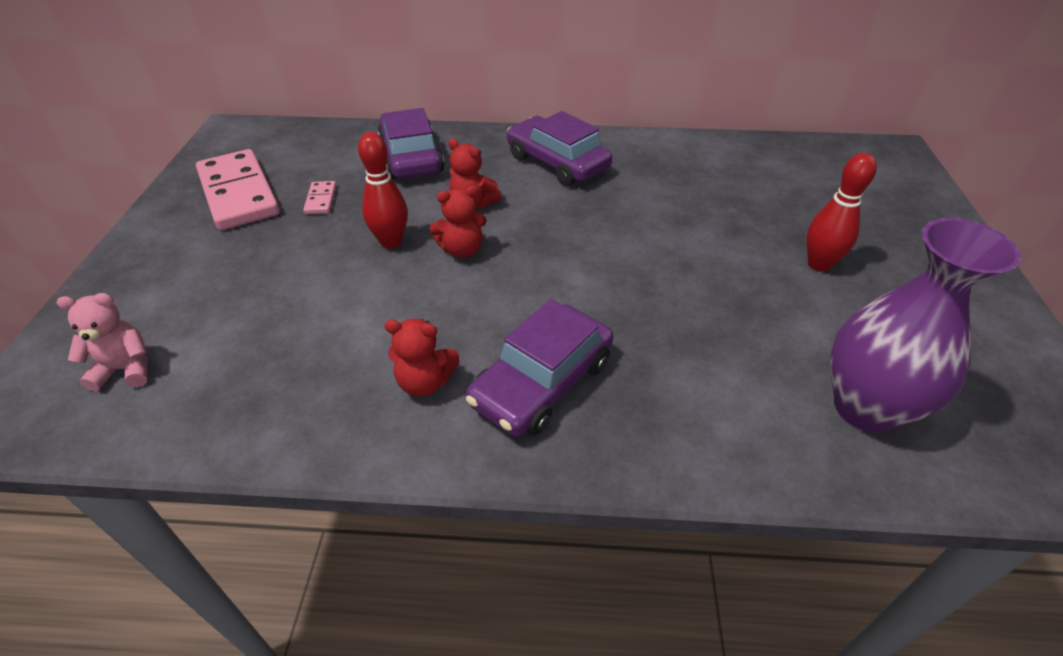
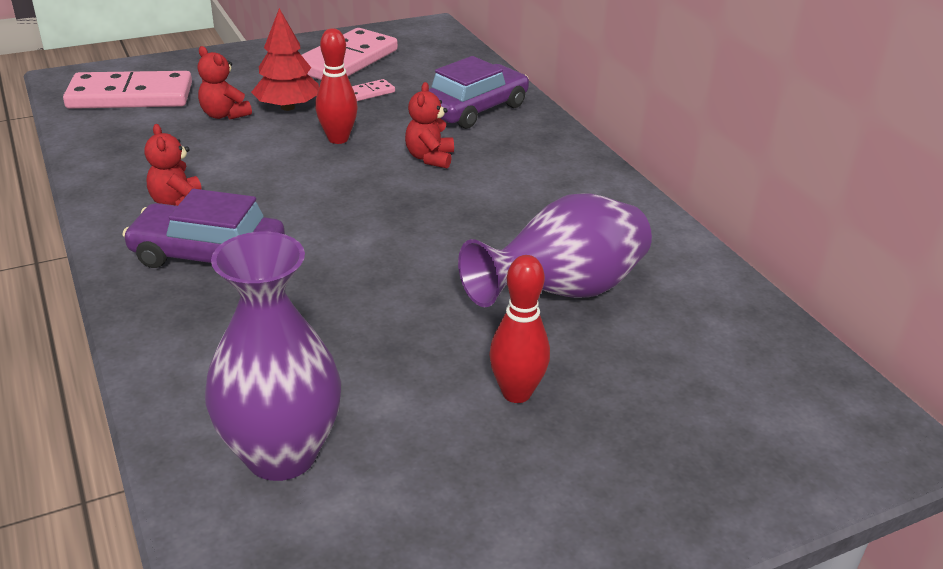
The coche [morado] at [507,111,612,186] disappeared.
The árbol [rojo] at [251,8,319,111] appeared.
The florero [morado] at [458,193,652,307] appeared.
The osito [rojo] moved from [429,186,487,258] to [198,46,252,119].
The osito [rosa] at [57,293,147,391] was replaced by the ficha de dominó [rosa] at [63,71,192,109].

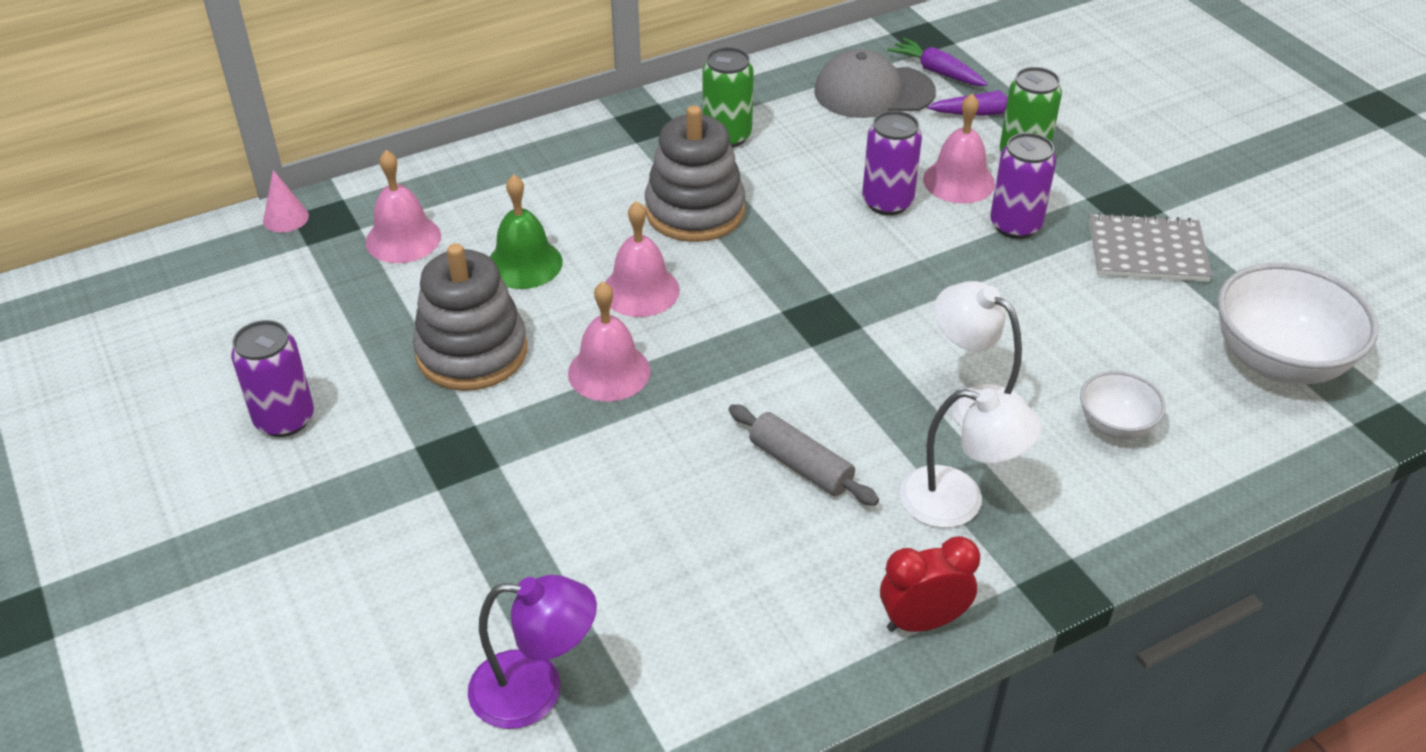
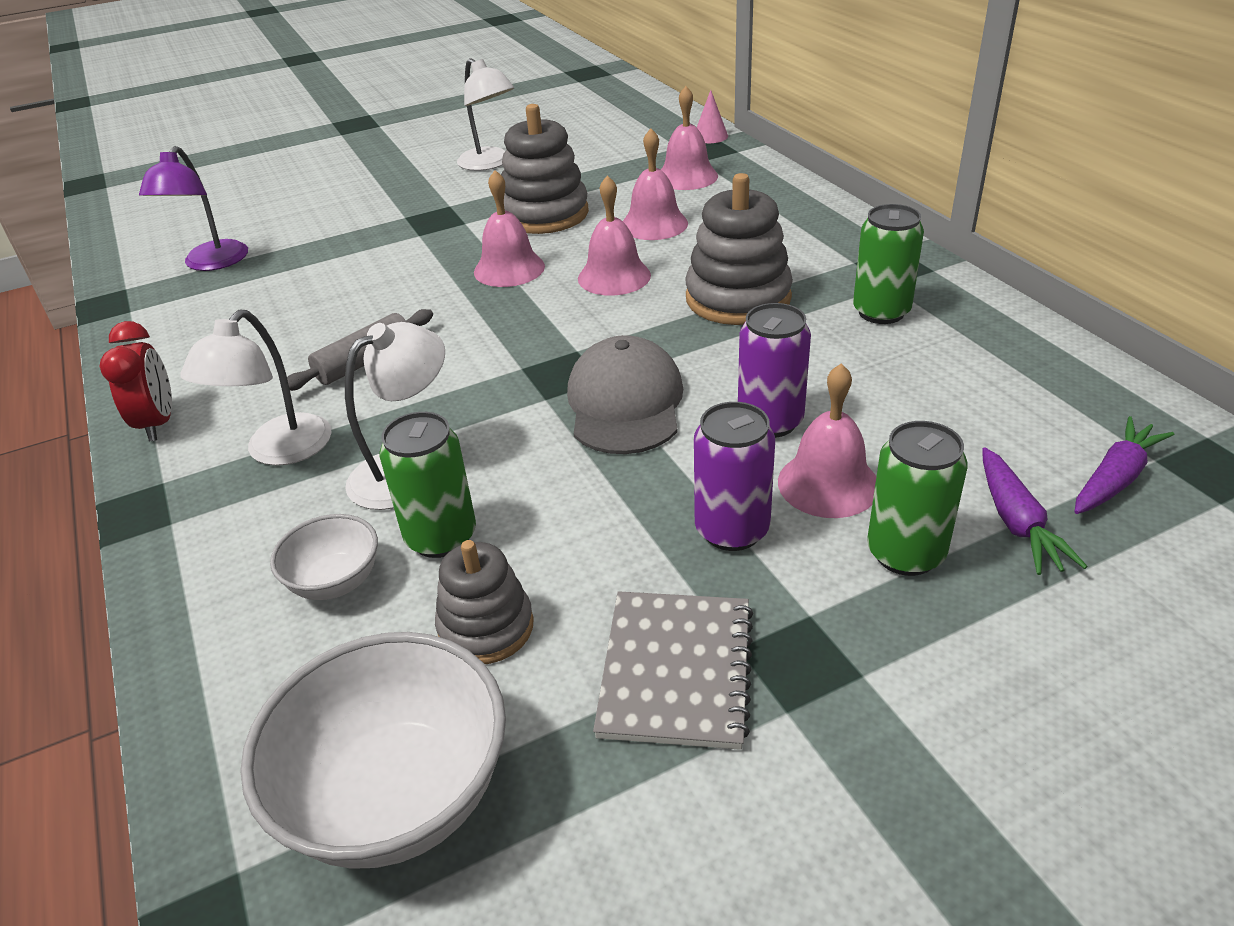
The lata [verde] at [379,412,476,558] appeared.
The juguete apilable [gris] at [435,540,534,664] appeared.
The gorra [gris] moved from [814,49,936,118] to [567,335,683,454].
The lata [morado] at [231,320,314,437] was replaced by the lámpara [blanco] at [457,58,514,171].
The campana [verde] at [489,174,563,289] became the campana [rosa] at [623,128,688,240].

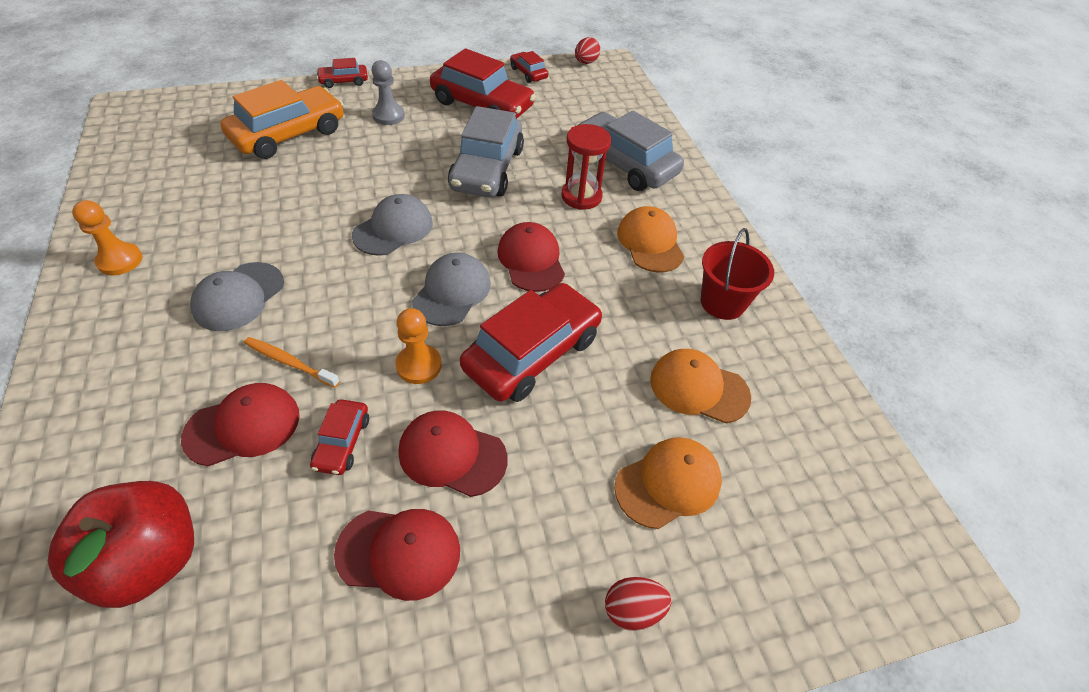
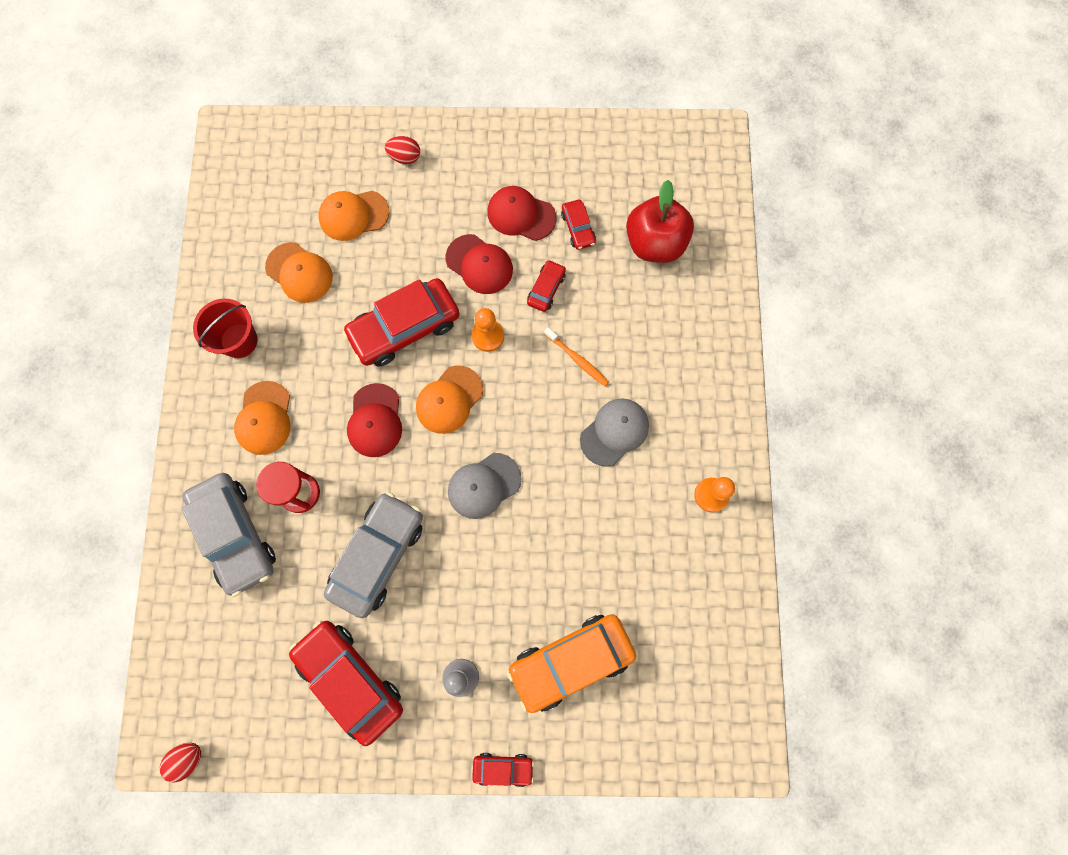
The gorra [rojo] at [181,383,300,466] disappeared.
The coche [rojo] moved from [510,51,548,83] to [561,200,596,250].
The gorra [gris] at [412,252,491,326] became the gorra [naranja] at [416,366,483,434].

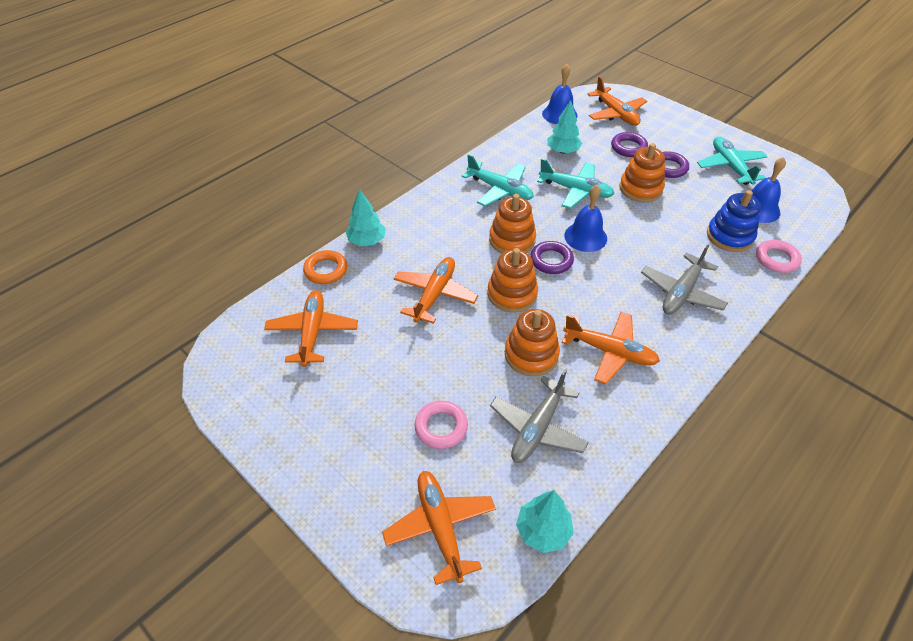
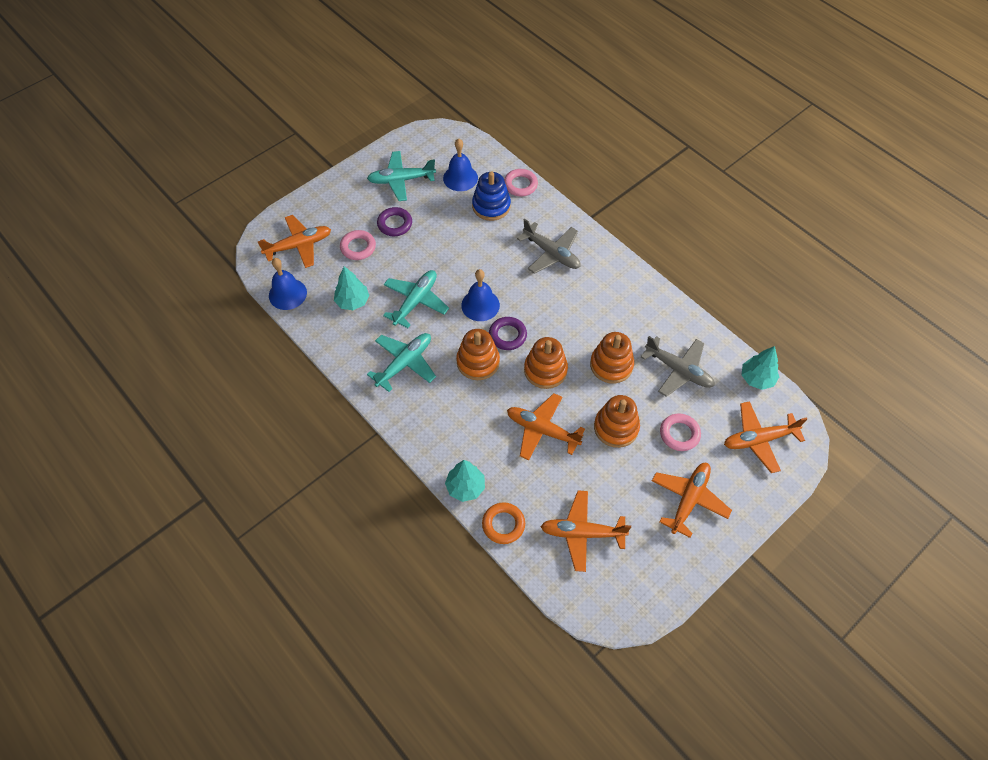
The avión [naranja] moved from [562,312,660,385] to [652,463,732,538].
The juguete apilable [naranja] moved from [619,143,665,202] to [594,395,640,448].
The anillo [morado] at [611,132,648,157] became the anillo [rosa] at [340,230,376,260].

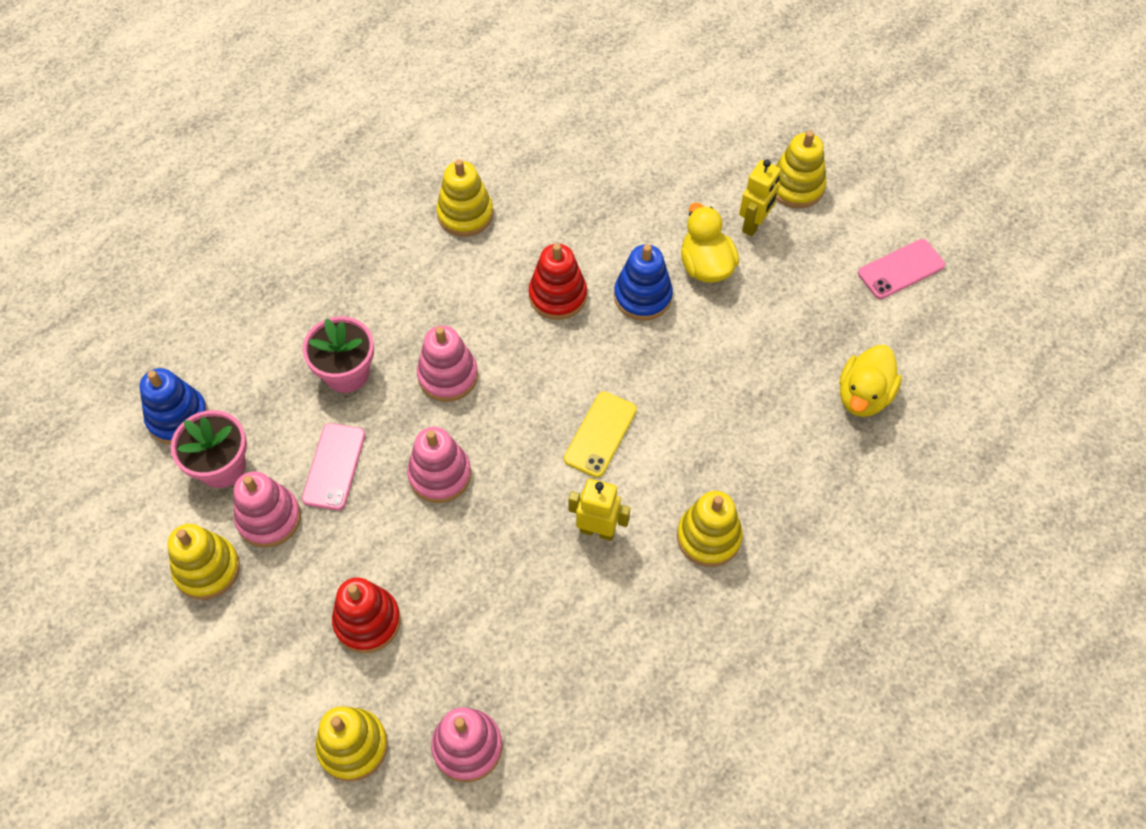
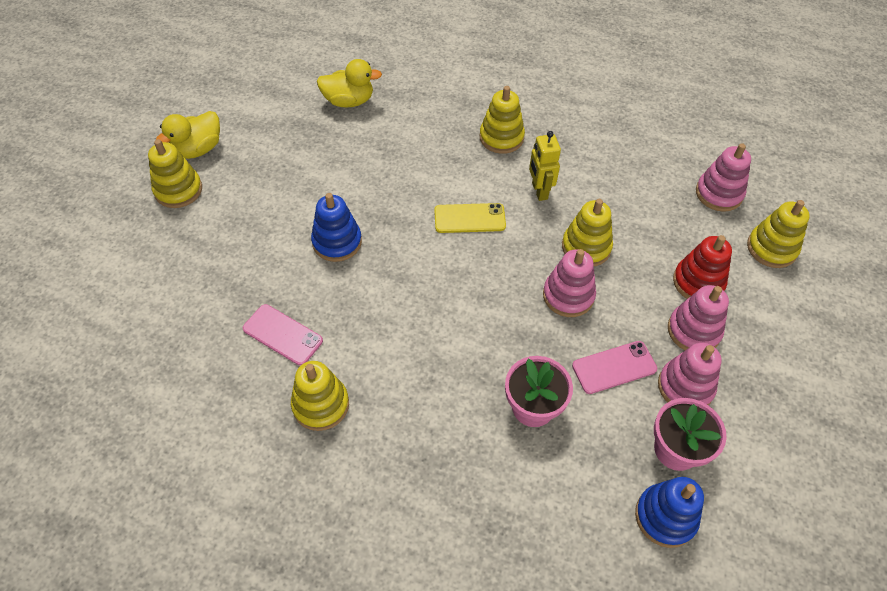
The juguete apilable [rojo] at [529,244,587,320] disappeared.
The robot [amarillo] at [739,159,781,237] disappeared.
The juguete apilable [amarillo] moved from [168,524,240,600] to [562,199,613,267].
The juguete apilable [rosa] moved from [417,325,478,402] to [668,285,729,350].
The pato [amarillo] moved from [681,203,739,283] to [156,111,220,159].
The móvil [rosa] moved from [858,239,945,299] to [243,304,323,366].

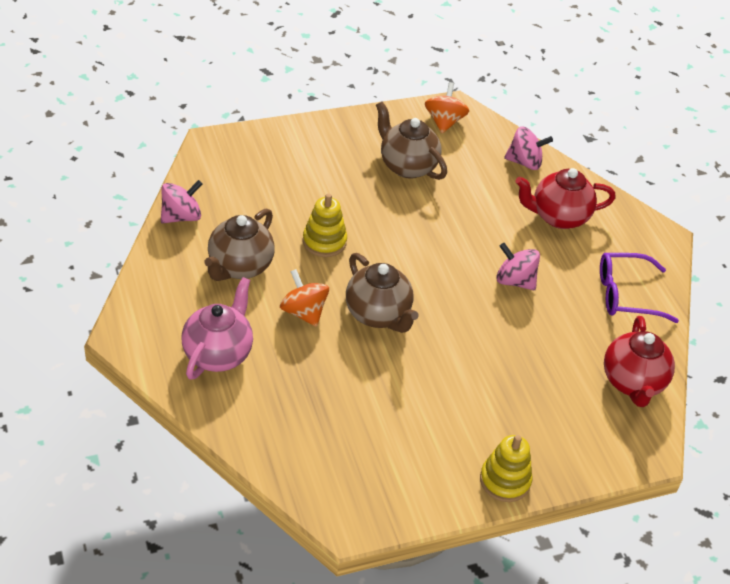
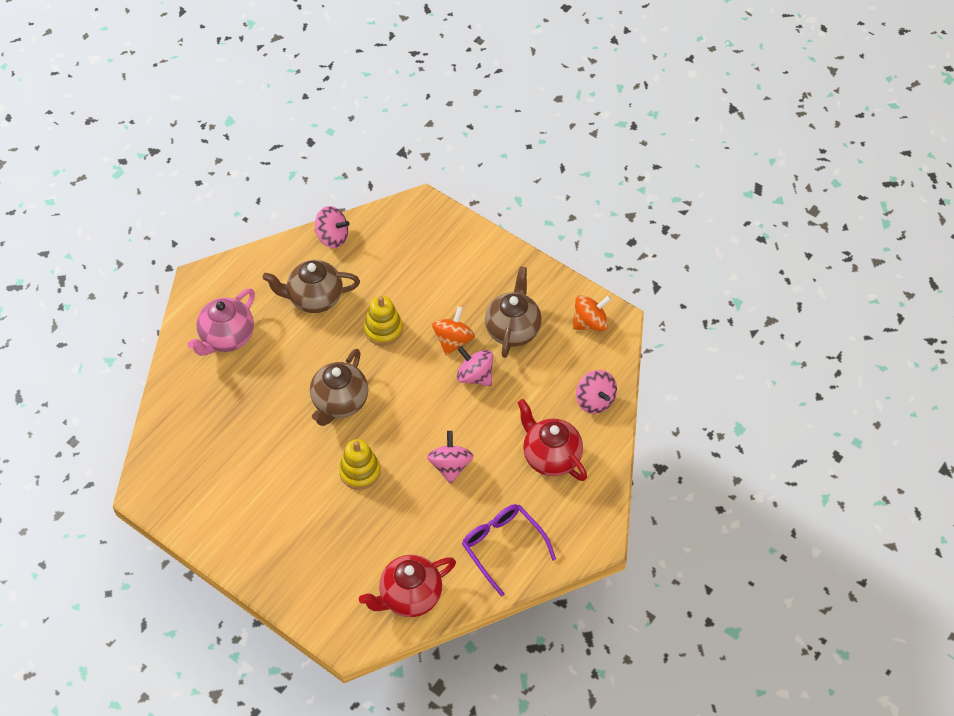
The peonza [rosa] at [457,346,493,386] appeared.
The peonza [naranja] moved from [280,269,329,327] to [432,306,475,356].
The juguete apilable [amarillo] moved from [480,435,532,502] to [339,439,380,490].
The tetera [rosa] at [181,277,253,380] turned 135 degrees clockwise.

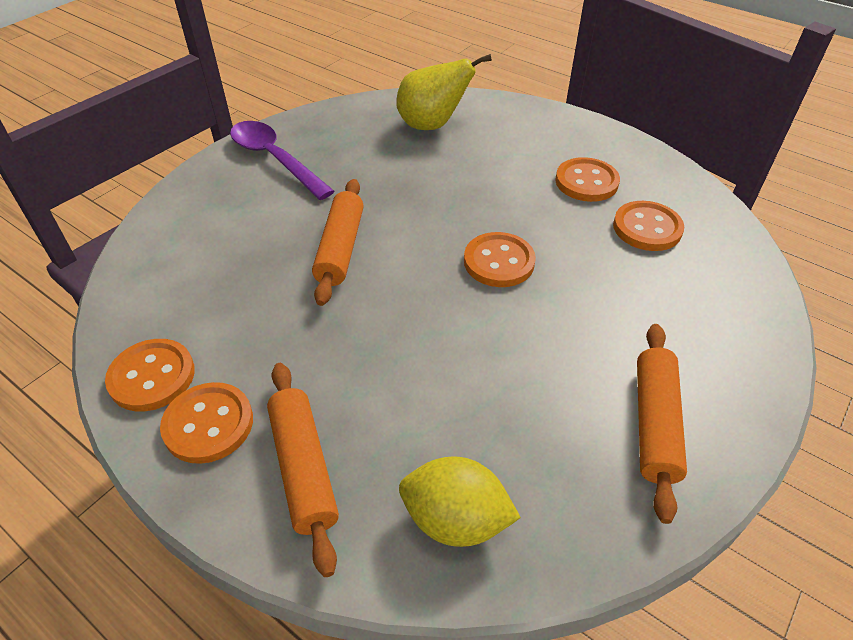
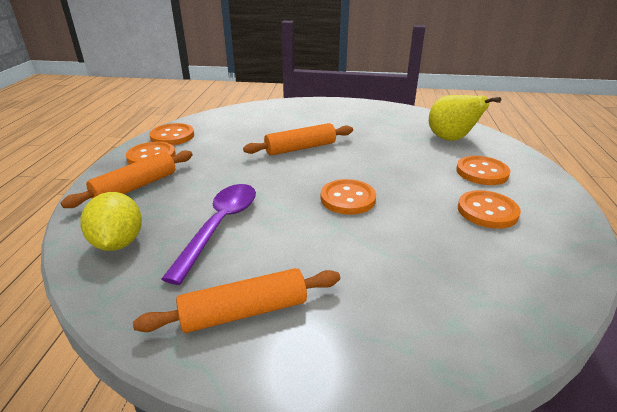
The cuchara [morado] moved from [230,121,334,200] to [162,184,256,285].
The botón [naranja] moved from [613,201,684,251] to [456,156,511,185].

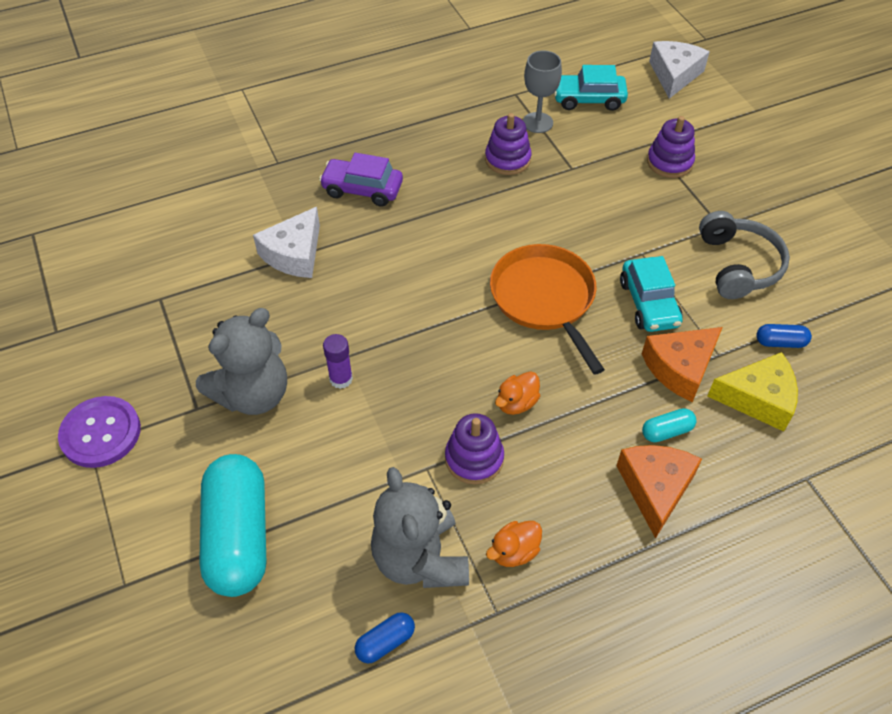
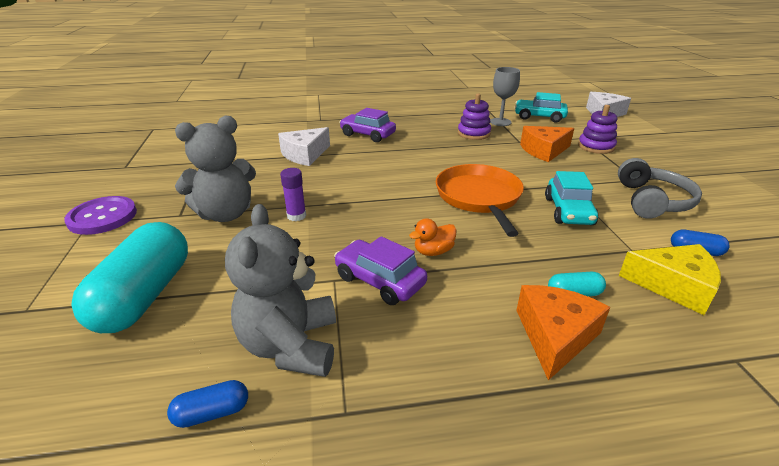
The pato [naranja] at [486,521,542,567] disappeared.
The queso [naranja] moved from [642,327,723,402] to [520,126,574,162].
The juguete apilable [morado] at [445,413,504,484] was replaced by the coche [morado] at [334,236,427,305].

